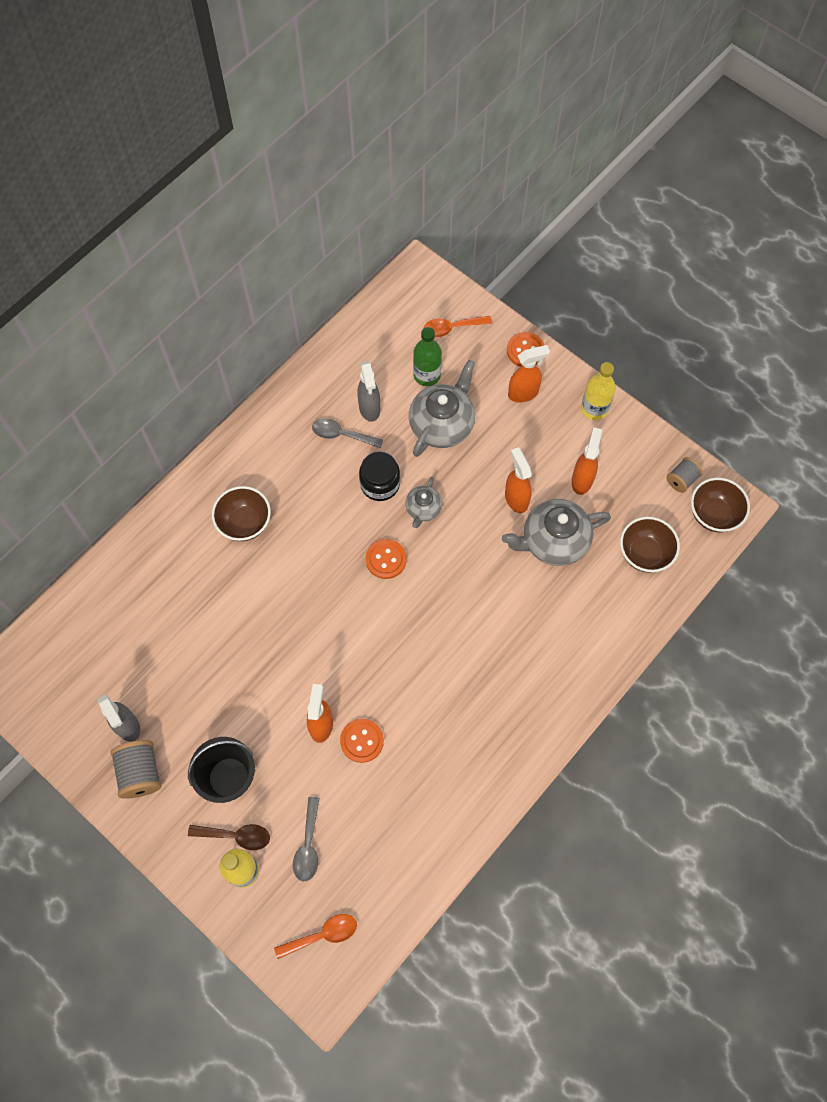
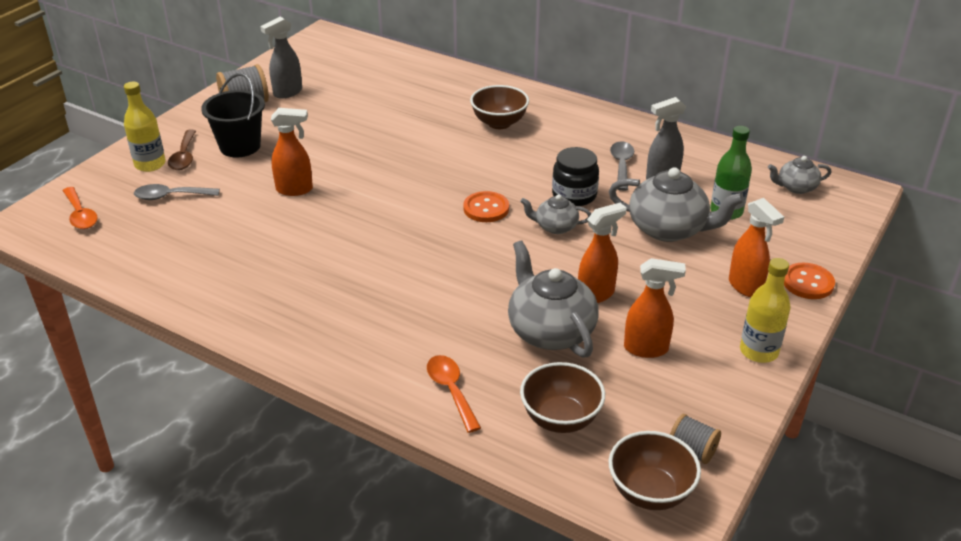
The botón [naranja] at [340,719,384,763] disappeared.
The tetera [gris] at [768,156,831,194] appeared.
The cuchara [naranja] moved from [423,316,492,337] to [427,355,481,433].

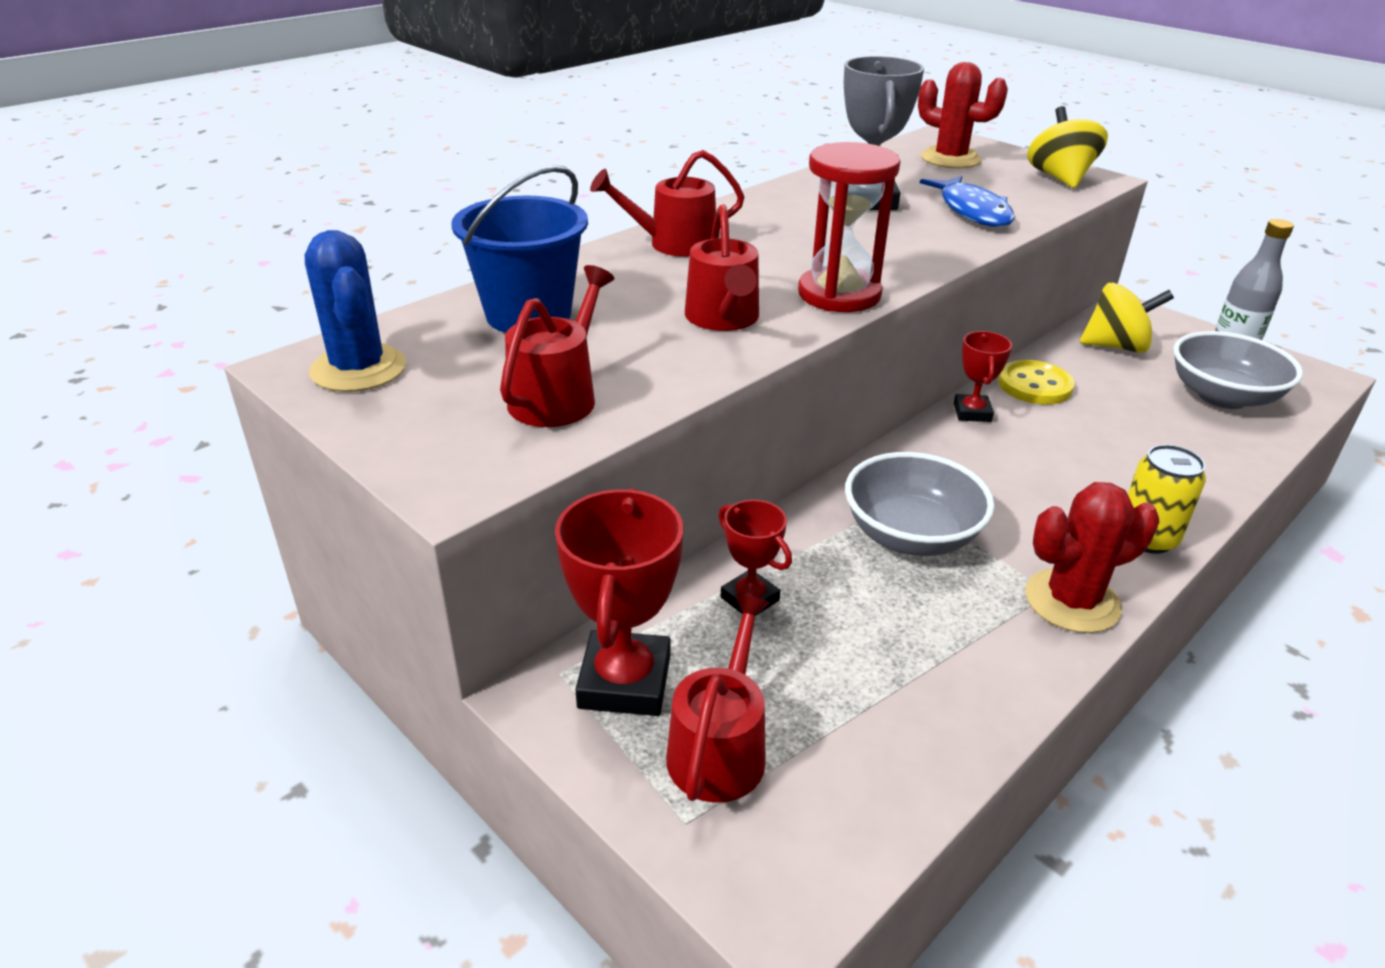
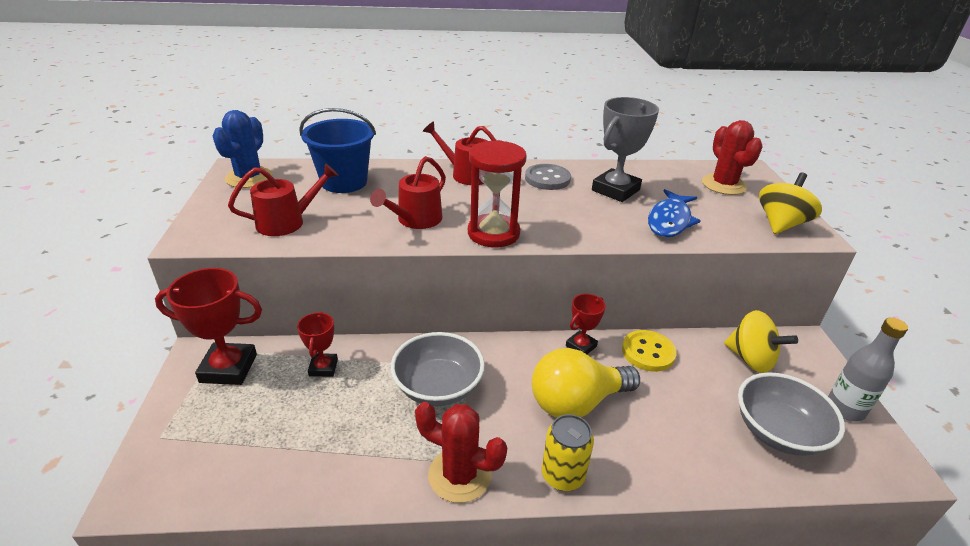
The regadera [rojo] at [666,594,770,803] disappeared.
The botón [gris] at [525,164,571,190] appeared.
The bombilla [amarillo] at [532,348,640,418] appeared.
The trofeo [rojo] at [555,488,683,716] turned 45 degrees clockwise.

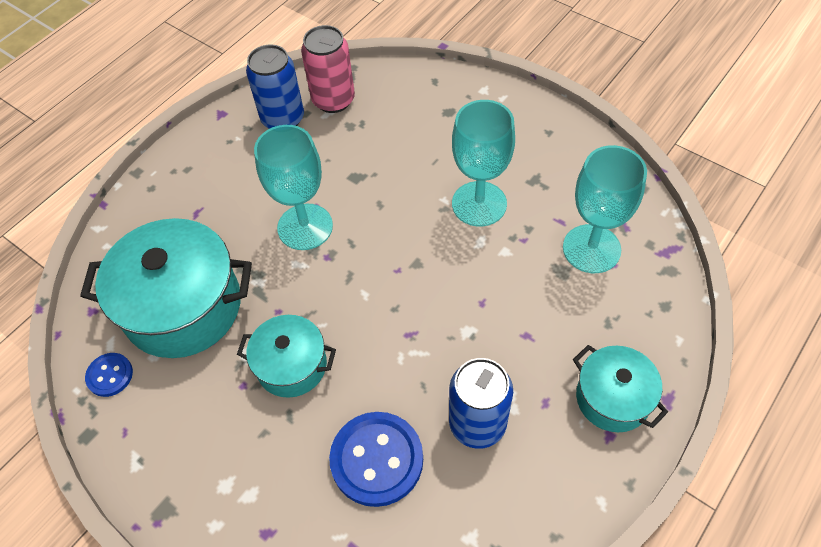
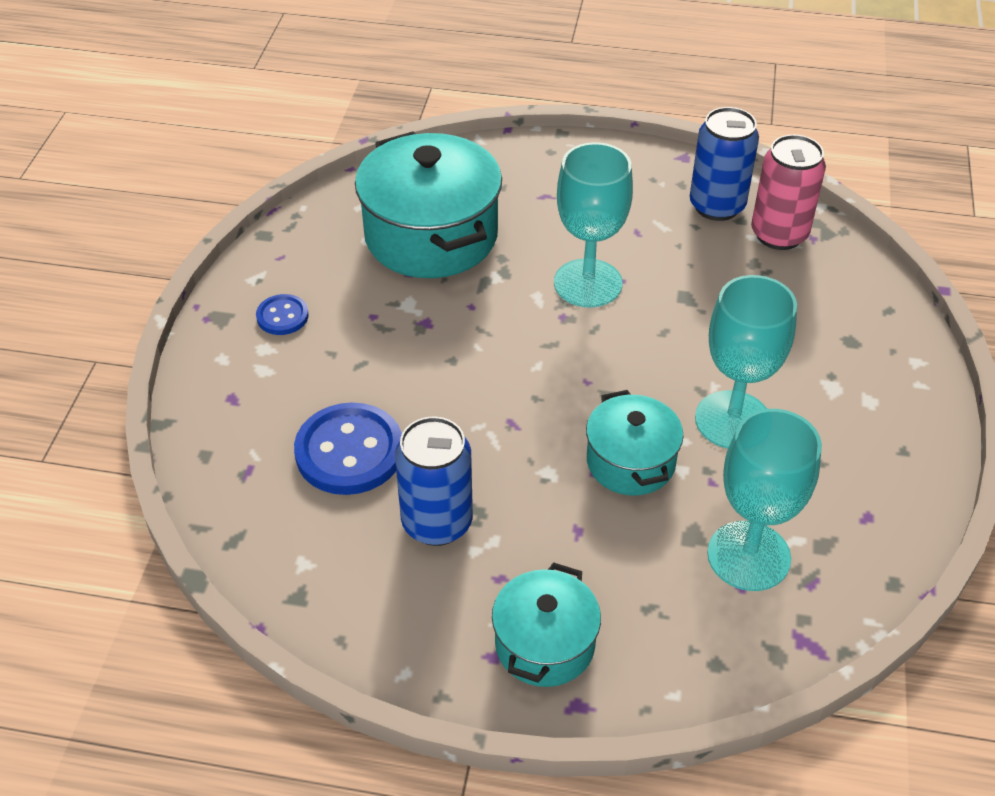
The botón [azul] moved from [85,353,133,397] to [256,294,309,335].
The olla [turquesa] moved from [237,315,336,398] to [586,390,684,496].

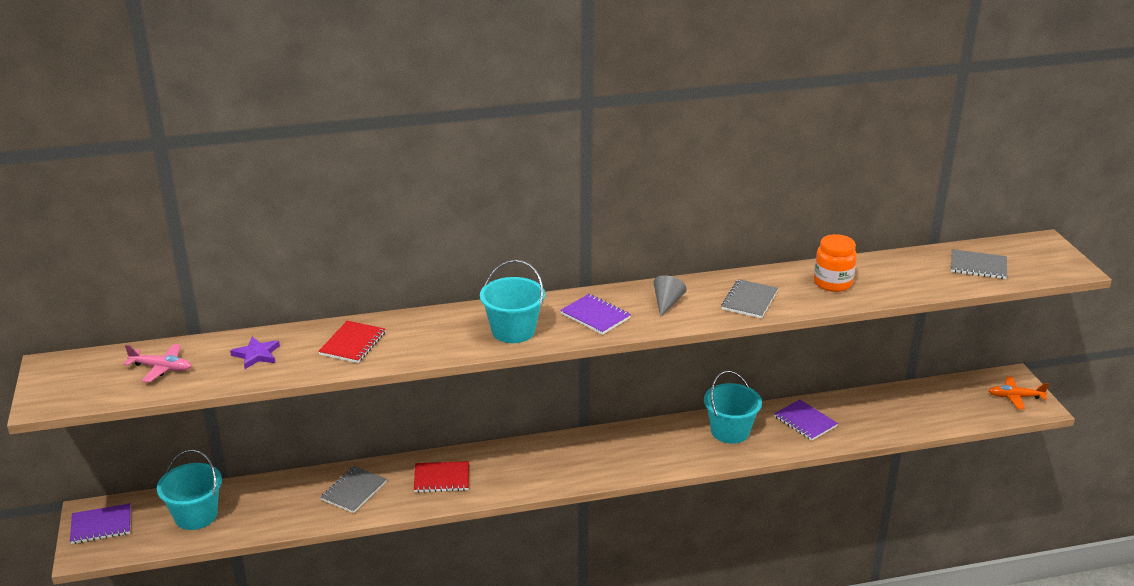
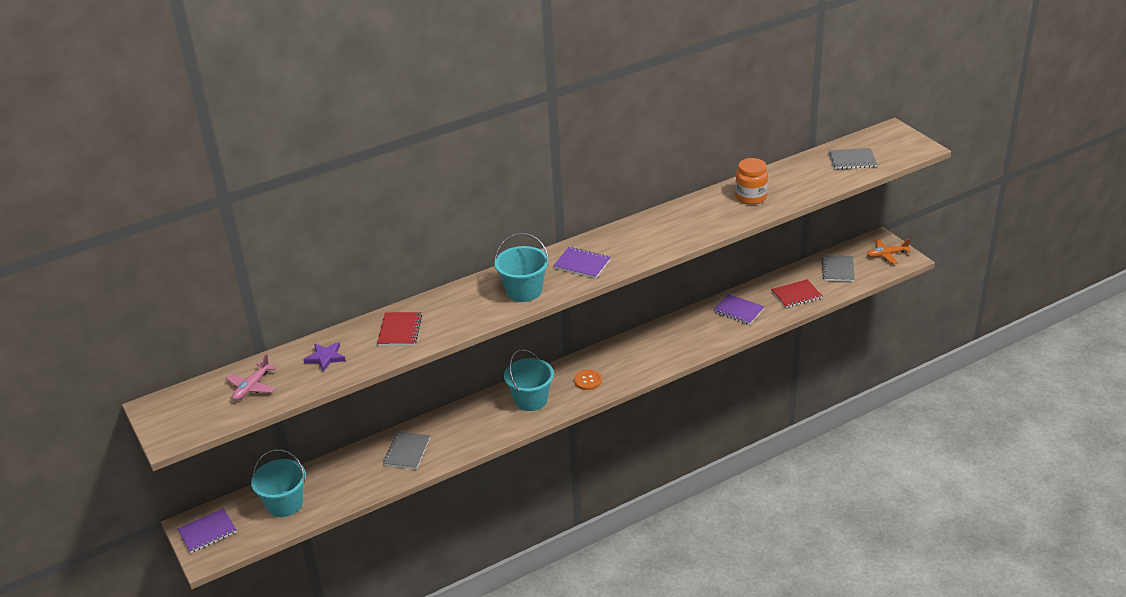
The cono [gris] at [654,275,687,317] disappeared.
The botón [naranja] at [574,370,602,390] appeared.
The cuaderno [rojo] moved from [414,461,469,493] to [771,279,822,308].
The balde [turquesa] moved from [704,370,762,444] to [504,349,554,411].
The cuaderno [gris] moved from [721,279,778,318] to [822,255,855,282].
The avión [rosa] at [124,344,191,382] turned 120 degrees clockwise.

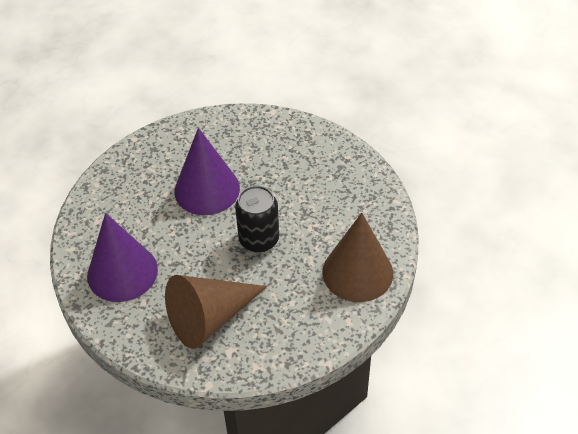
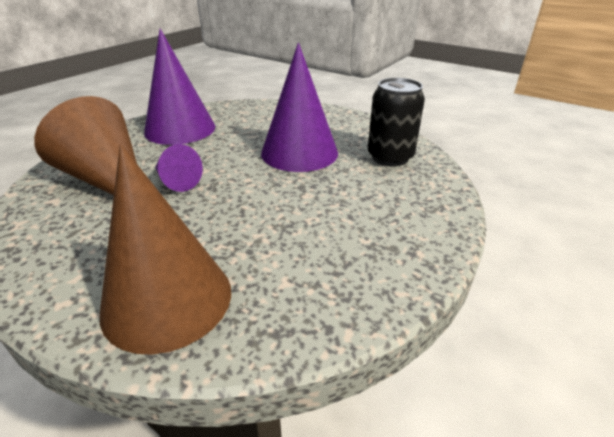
The cono [morado] at [155,144,203,192] appeared.
The lata [negro] moved from [235,185,279,253] to [368,78,425,166].

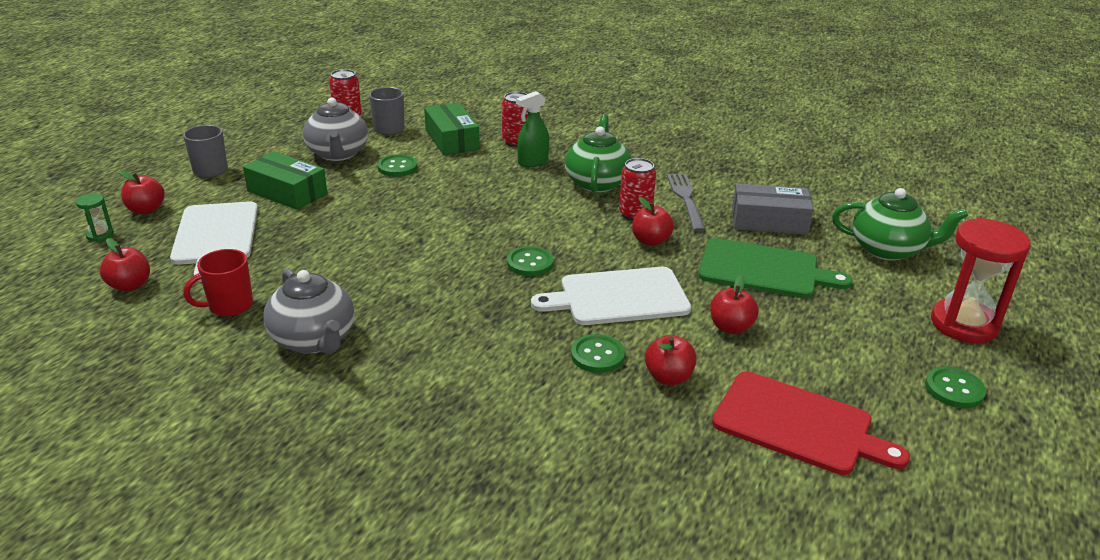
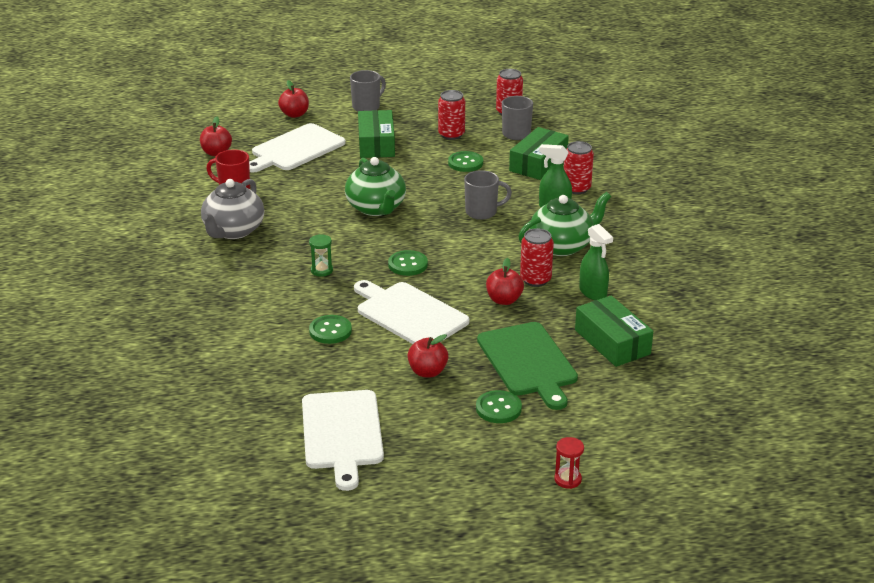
The manzana [rojo] at [645,335,697,385] disappeared.
The taza [gris] at [464,170,512,220] appeared.
The reloj de arena [verde] moved from [76,193,114,242] to [309,234,333,277].
The tetera [verde] moved from [832,188,968,261] to [345,157,406,216].
The botón [verde] moved from [925,367,986,408] to [476,390,522,423].
The tetera [gris] at [303,98,368,161] was replaced by the lata [rojo] at [438,90,465,140].
The tenedor [gris] at [667,174,706,232] was replaced by the pulverizador [verde] at [579,224,613,300].
The tabla de cortar [rojo] at [712,371,910,475] became the tabla de cortar [blanco] at [302,390,384,491].
The caja [gris] at [732,183,813,235] became the caja [verde] at [575,296,653,367].
The reloj de arena [rojo] at [931,218,1031,343] changed to 0.44 times the size.

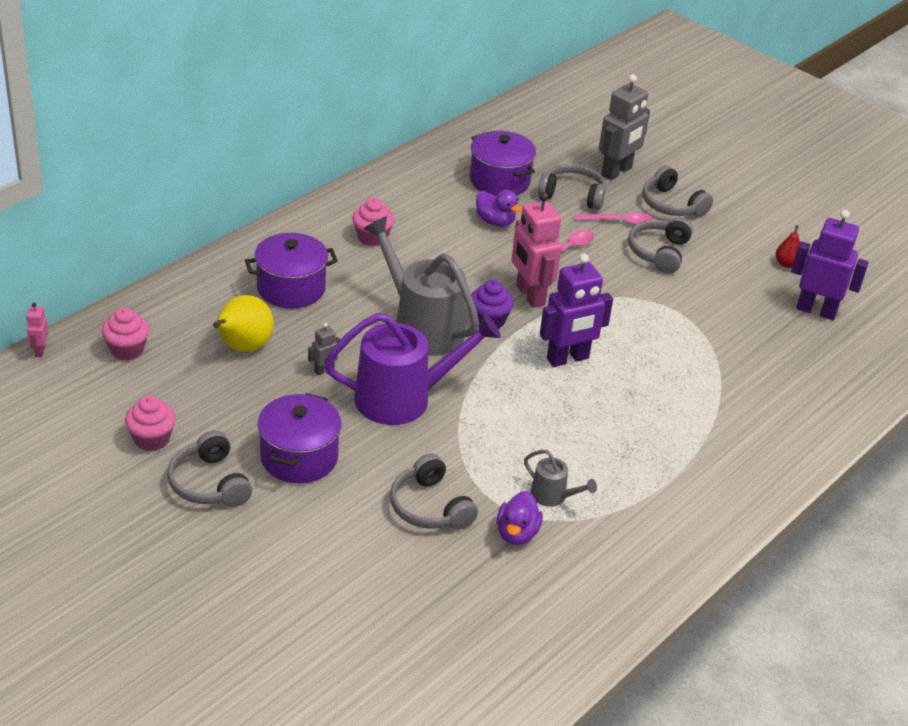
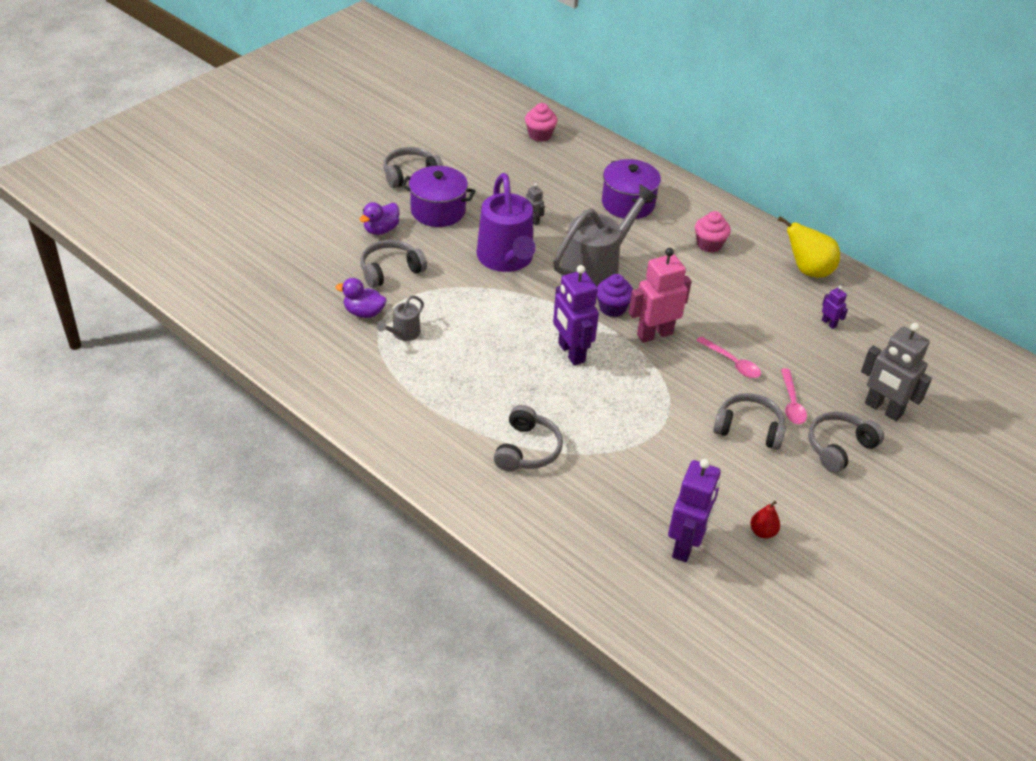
The robot [rosa] at [26,303,48,357] disappeared.
The magdalena [rosa] at [125,395,176,451] disappeared.
The pera [amarillo] moved from [213,295,274,352] to [778,216,840,278].
The pato [morado] moved from [476,190,522,227] to [359,202,399,235].
The auriculares [gris] moved from [538,164,606,210] to [494,405,563,471].
The olla [morado] at [470,131,536,196] was replaced by the robot [morado] at [822,286,848,329].

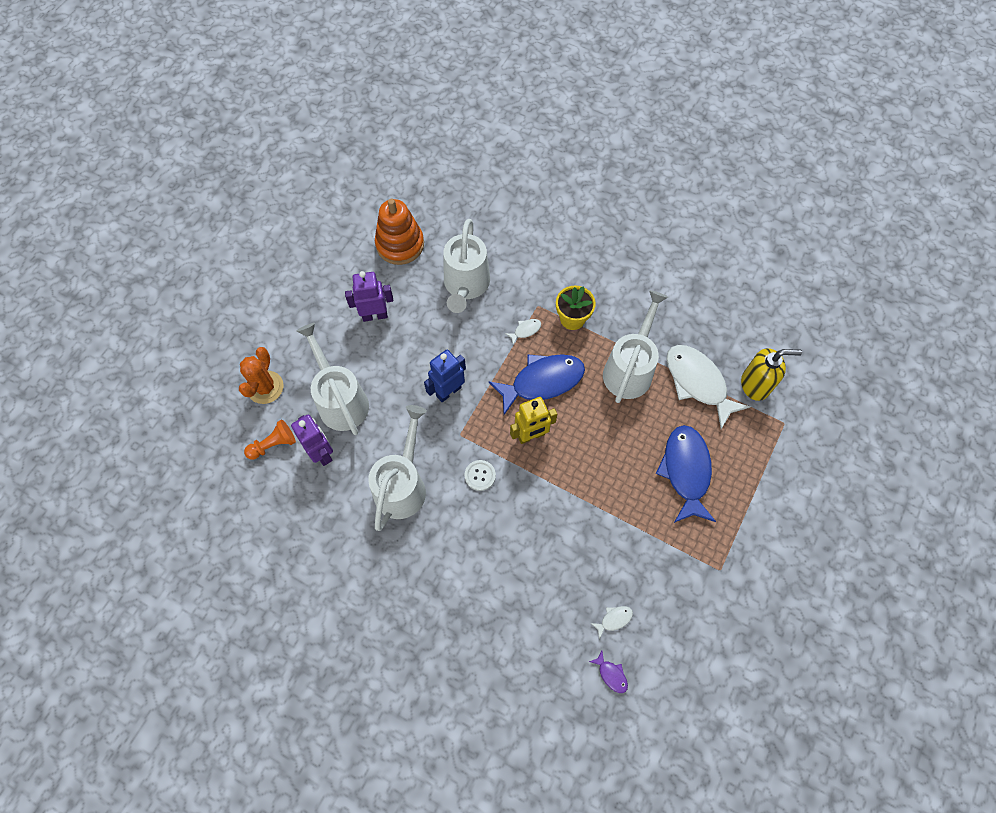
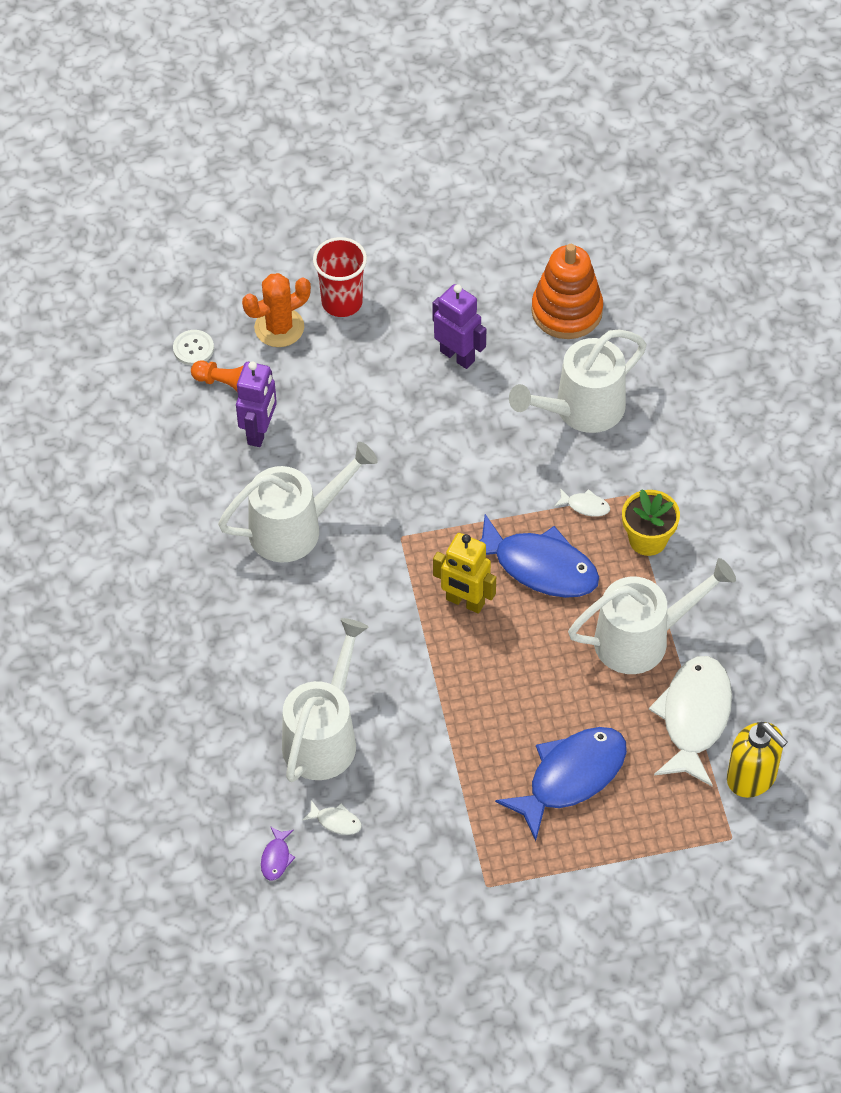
The robot [azul] at [424,349,466,402] disappeared.
The vaso [rojo] at [313,237,367,317] appeared.
The regadera [blanco] moved from [296,323,369,435] to [282,618,368,782].
The botón [blanco] moved from [464,460,496,491] to [173,330,214,365].

